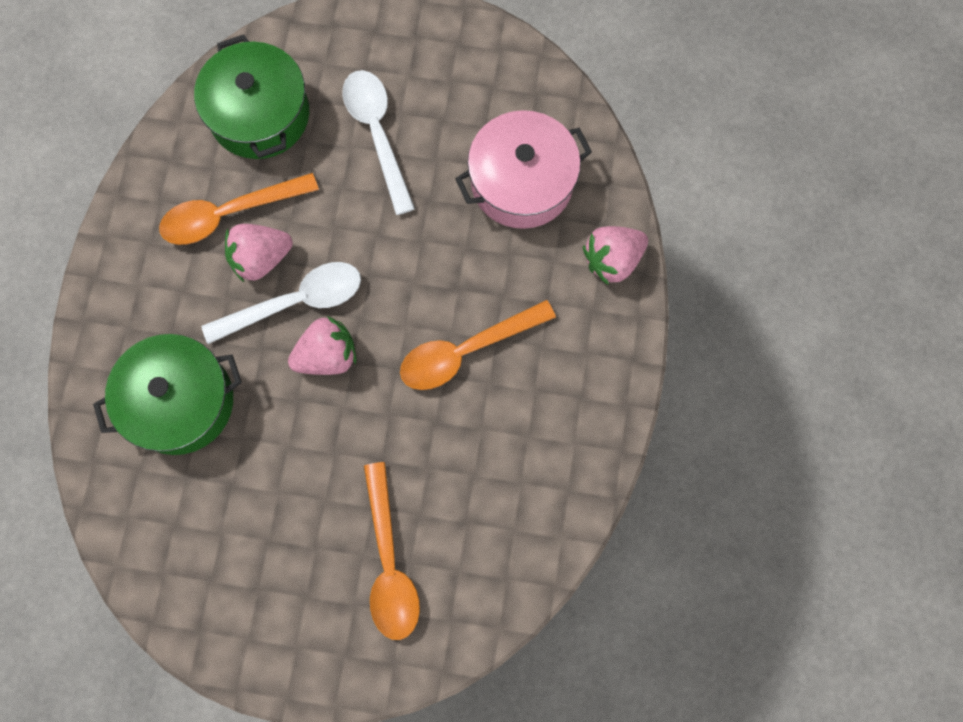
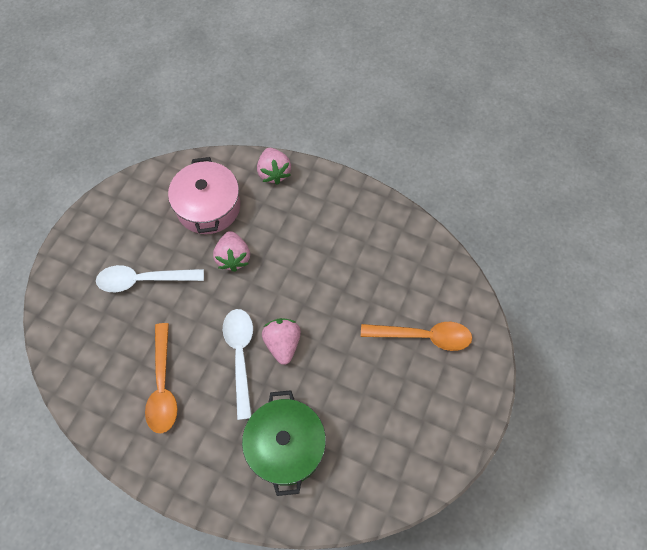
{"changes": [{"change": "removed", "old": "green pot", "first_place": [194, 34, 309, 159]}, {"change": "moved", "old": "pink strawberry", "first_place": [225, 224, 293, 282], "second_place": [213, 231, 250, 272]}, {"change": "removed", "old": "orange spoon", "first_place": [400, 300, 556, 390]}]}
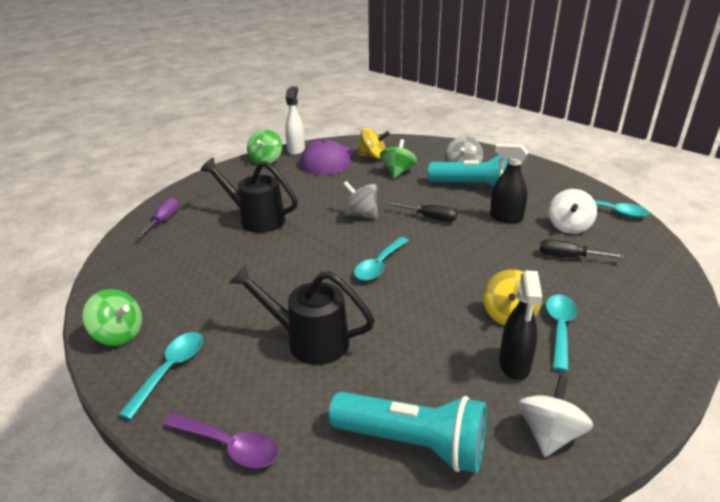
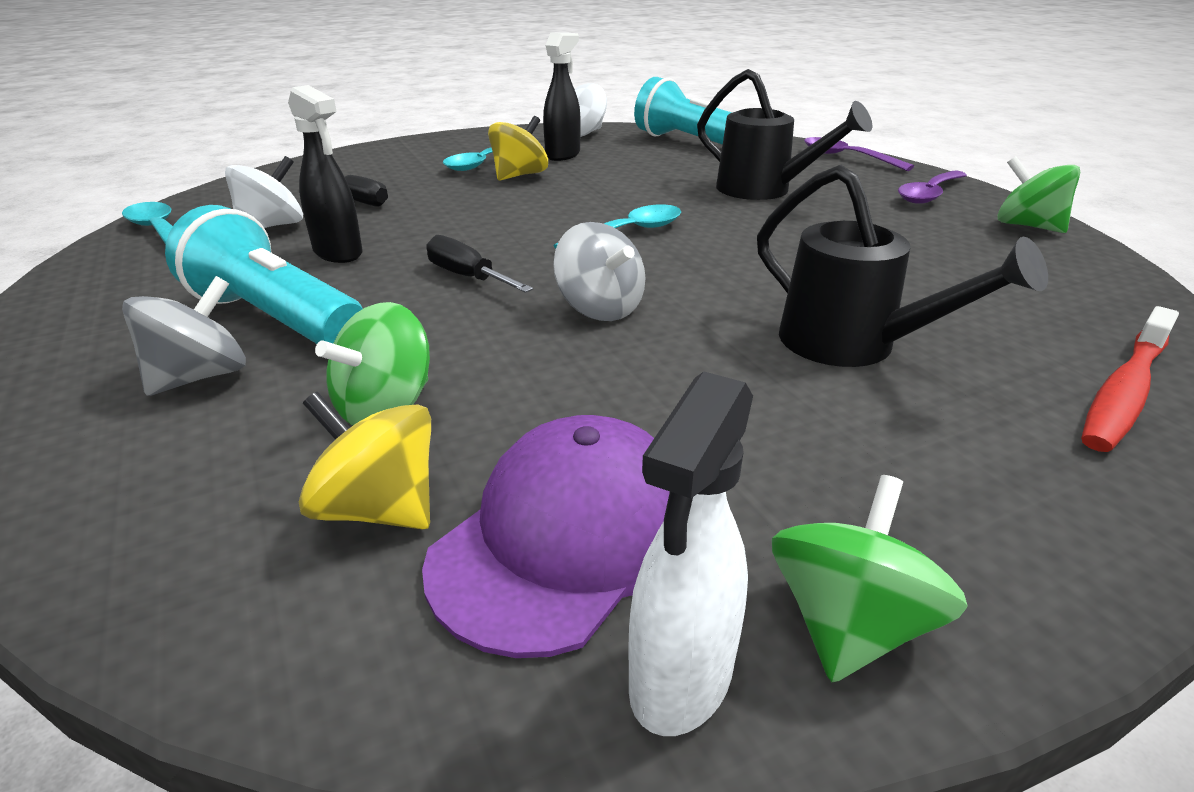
{"changes": [{"change": "replaced", "old": "purple screwdriver", "new": "red toothbrush", "first_place": [136, 198, 179, 238], "second_place": [1081, 306, 1179, 452]}, {"change": "recoloured", "old": "turquoise spoon", "new": "purple spoon", "first_place": [118, 332, 203, 420], "second_place": [898, 171, 967, 204]}]}
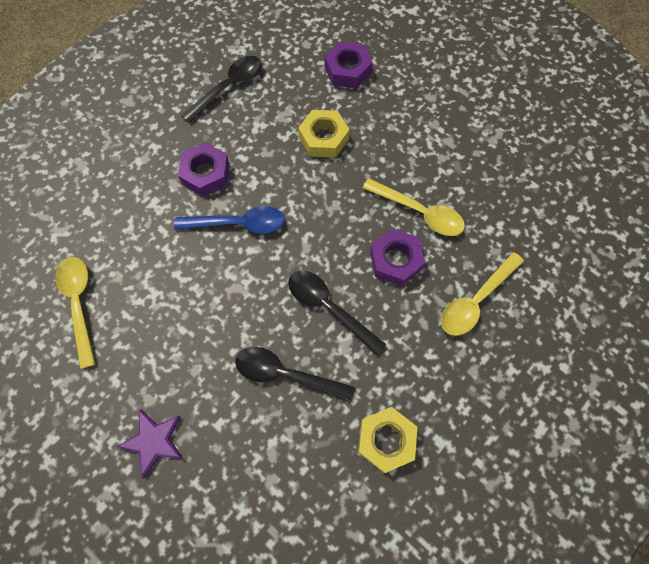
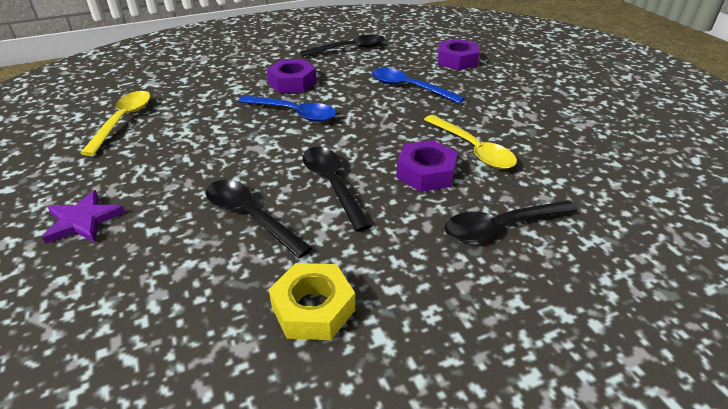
{"changes": [{"change": "replaced", "old": "yellow nut", "new": "blue spoon", "first_place": [298, 110, 350, 158], "second_place": [372, 68, 465, 104]}, {"change": "recoloured", "old": "yellow spoon", "new": "black spoon", "first_place": [441, 252, 524, 336], "second_place": [444, 201, 577, 242]}]}
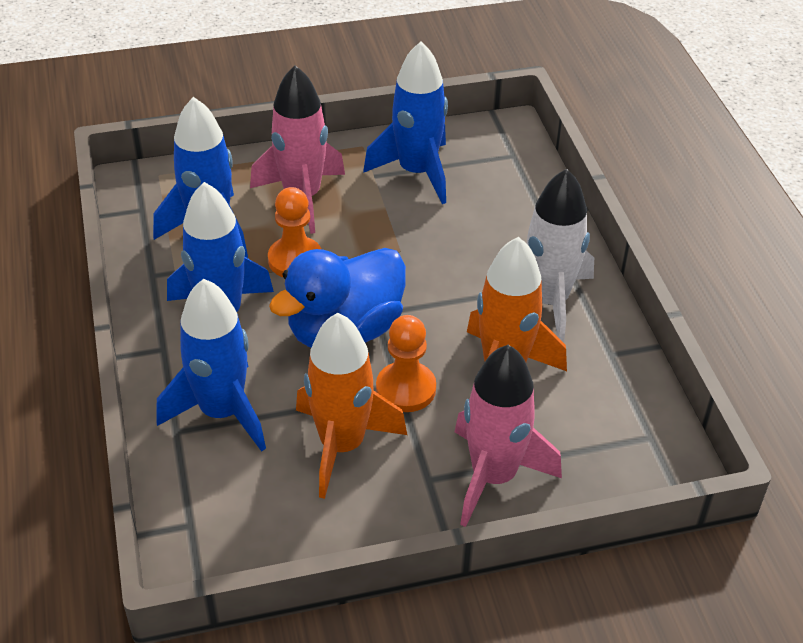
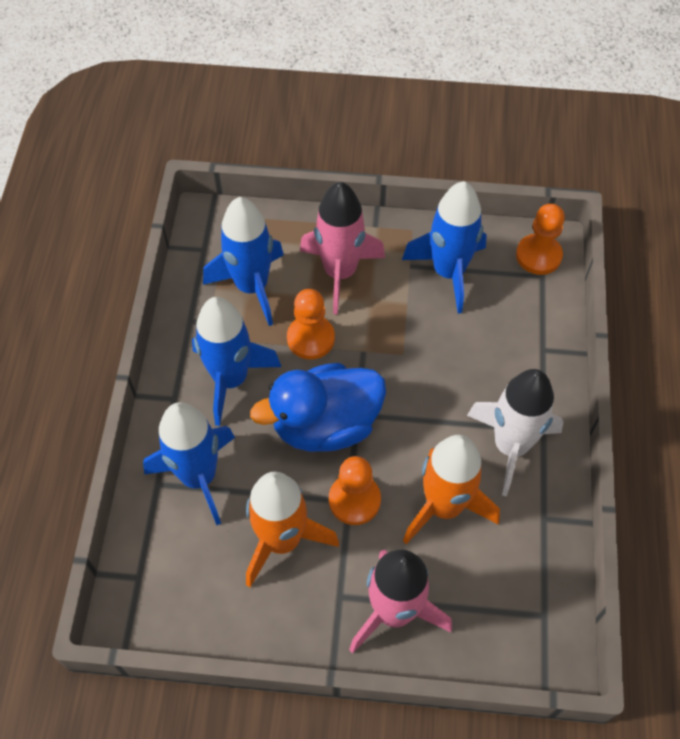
{"changes": [{"change": "added", "new": "orange pawn", "second_place": [516, 204, 565, 275]}]}
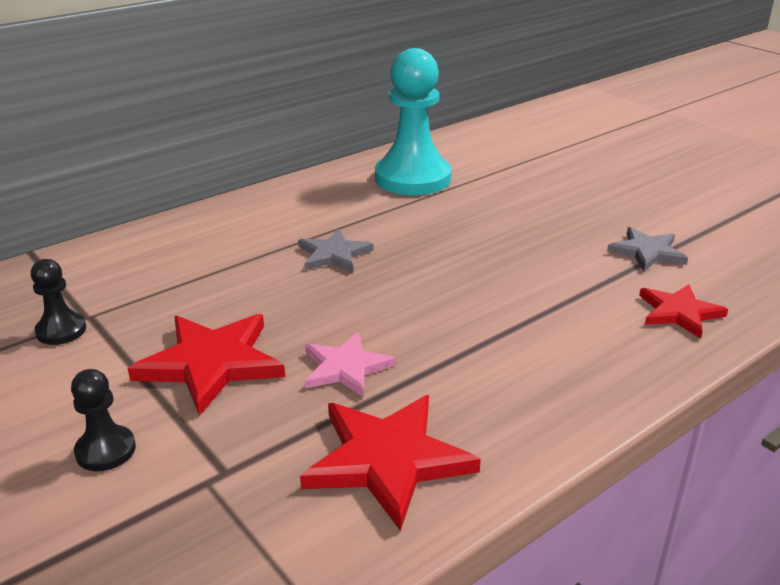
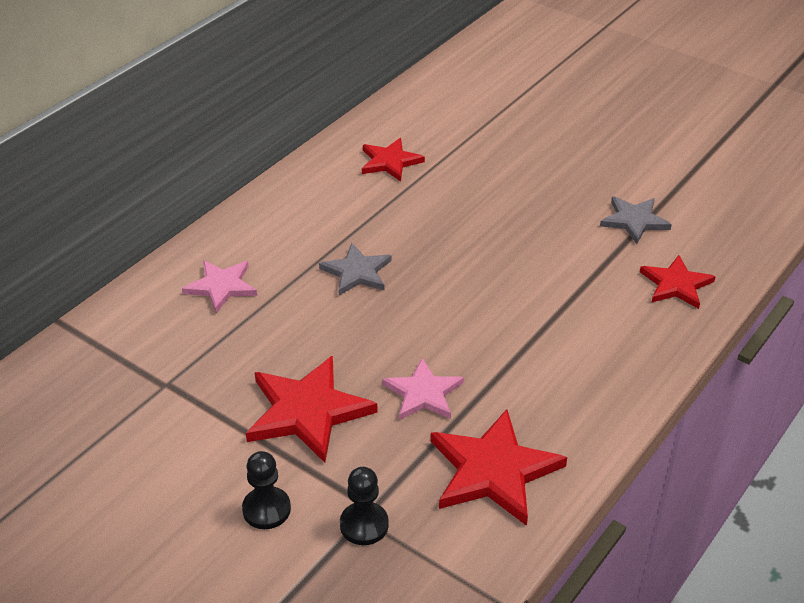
{"changes": [{"change": "replaced", "old": "turquoise pawn", "new": "red star", "first_place": [375, 48, 451, 195], "second_place": [362, 138, 425, 182]}, {"change": "moved", "old": "black pawn", "first_place": [31, 259, 86, 345], "second_place": [340, 467, 389, 545]}, {"change": "added", "new": "pink star", "second_place": [182, 260, 257, 313]}]}
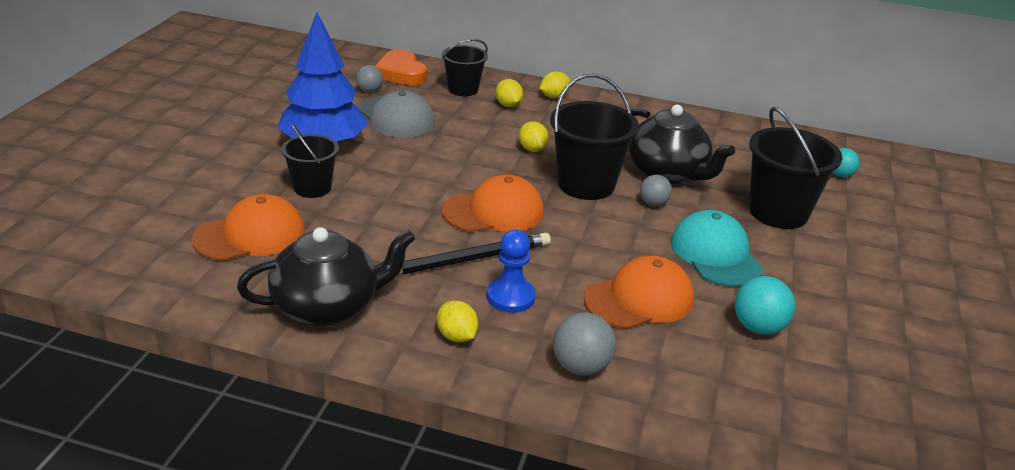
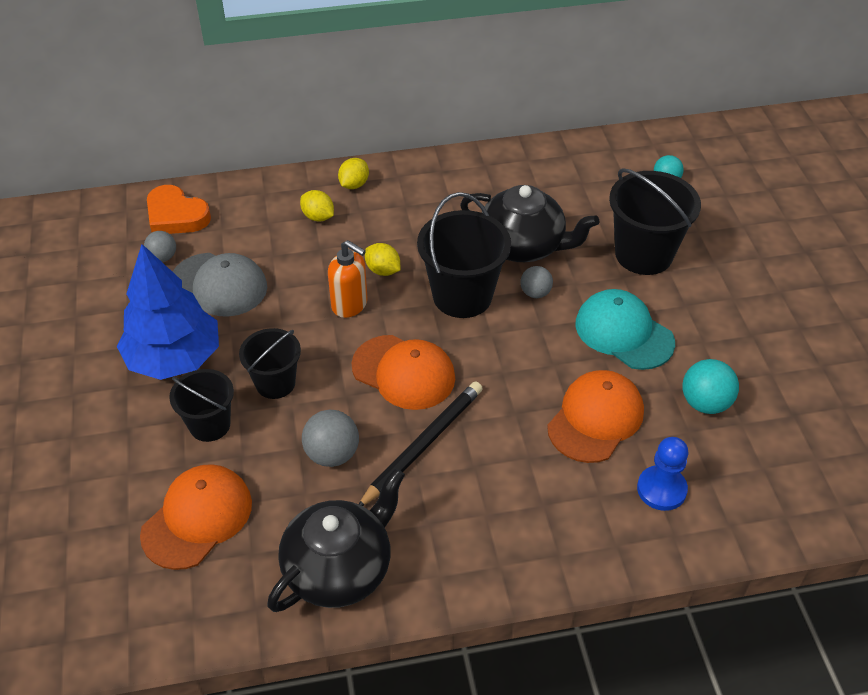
{"changes": [{"change": "moved", "old": "black bucket", "first_place": [442, 39, 488, 96], "second_place": [239, 328, 301, 399]}, {"change": "turned", "old": "orange cap", "first_place": [442, 174, 544, 232], "second_place": [352, 335, 455, 410], "degrees": 75}, {"change": "moved", "old": "blue pawn", "first_place": [487, 230, 536, 313], "second_place": [637, 437, 688, 511]}, {"change": "removed", "old": "yellow lemon", "first_place": [437, 300, 478, 342]}, {"change": "moved", "old": "grey ball", "first_place": [553, 312, 616, 376], "second_place": [302, 410, 359, 467]}, {"change": "added", "new": "orange soap dispenser", "second_place": [328, 240, 368, 318]}]}
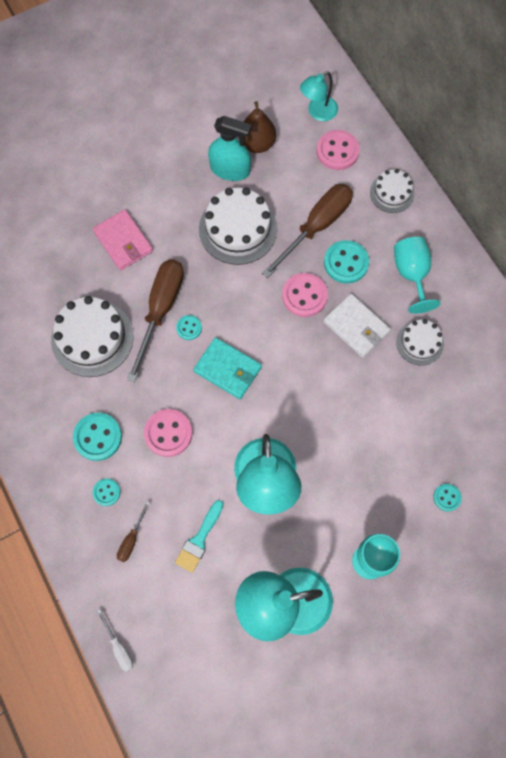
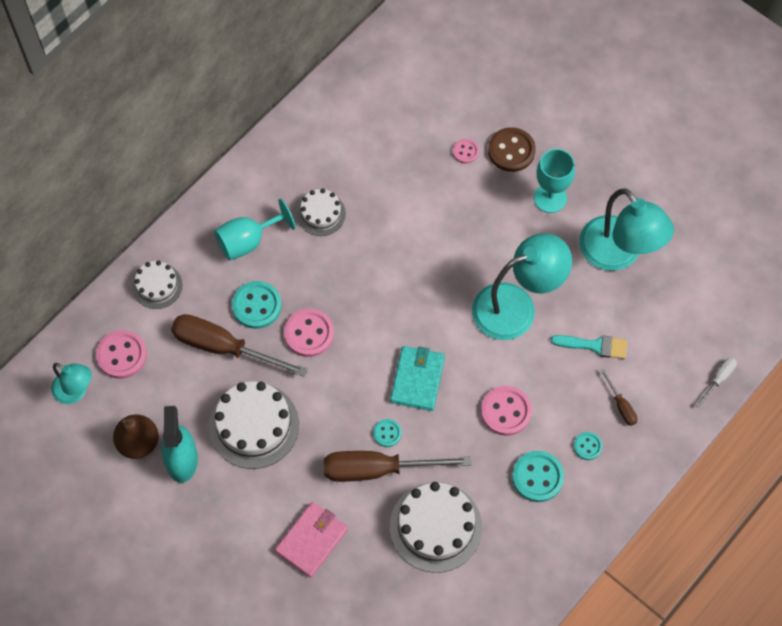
{"changes": [{"change": "removed", "old": "white wallet", "first_place": [323, 294, 391, 358]}, {"change": "recoloured", "old": "turquoise button", "new": "pink button", "first_place": [433, 484, 462, 511], "second_place": [453, 139, 479, 164]}, {"change": "turned", "old": "brown screwdriver", "first_place": [117, 501, 150, 562], "second_place": [600, 369, 637, 426], "degrees": 60}, {"change": "added", "new": "brown button", "second_place": [488, 127, 536, 172]}]}
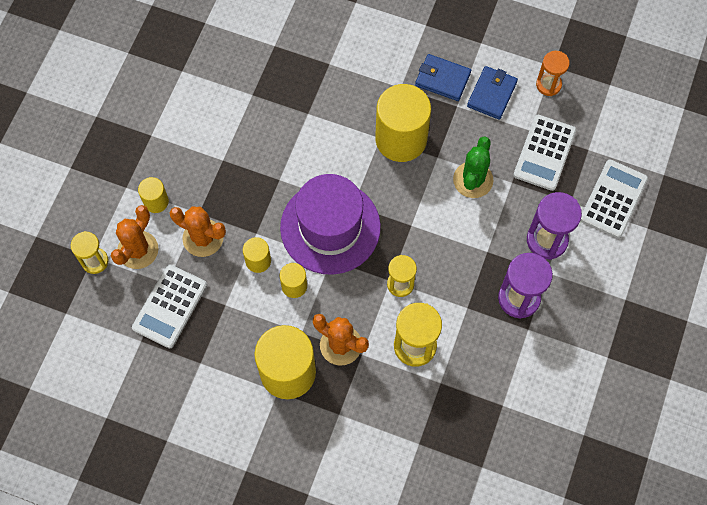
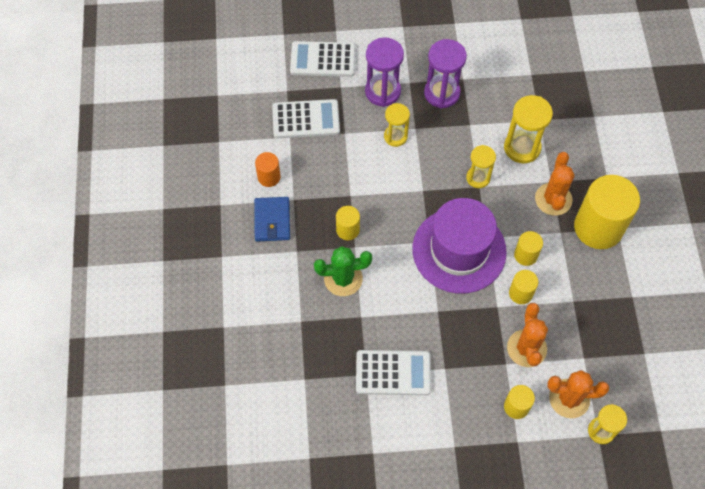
{"changes": [{"change": "removed", "old": "orange hourglass", "first_place": [536, 51, 570, 96]}, {"change": "replaced", "old": "blue wallet", "new": "orange cylinder", "first_place": [467, 66, 518, 120], "second_place": [255, 152, 281, 187]}, {"change": "resized", "old": "yellow cylinder", "first_place": [375, 84, 431, 162], "second_place": [336, 206, 360, 240], "factor": 0.48}, {"change": "moved", "old": "green cactus", "first_place": [453, 136, 493, 198], "second_place": [314, 246, 372, 296]}, {"change": "moved", "old": "white calculator", "first_place": [132, 264, 207, 348], "second_place": [356, 350, 431, 395]}, {"change": "added", "new": "yellow hourglass", "second_place": [384, 103, 410, 147]}]}
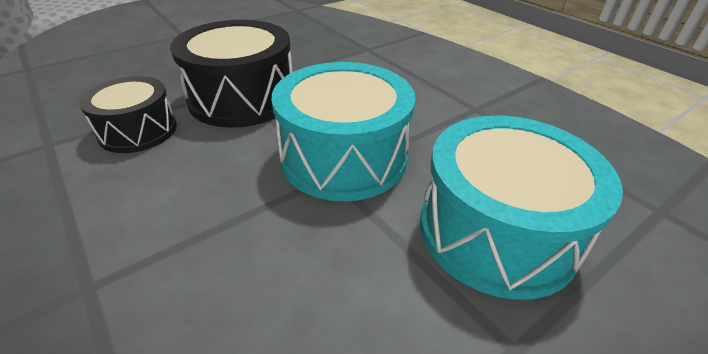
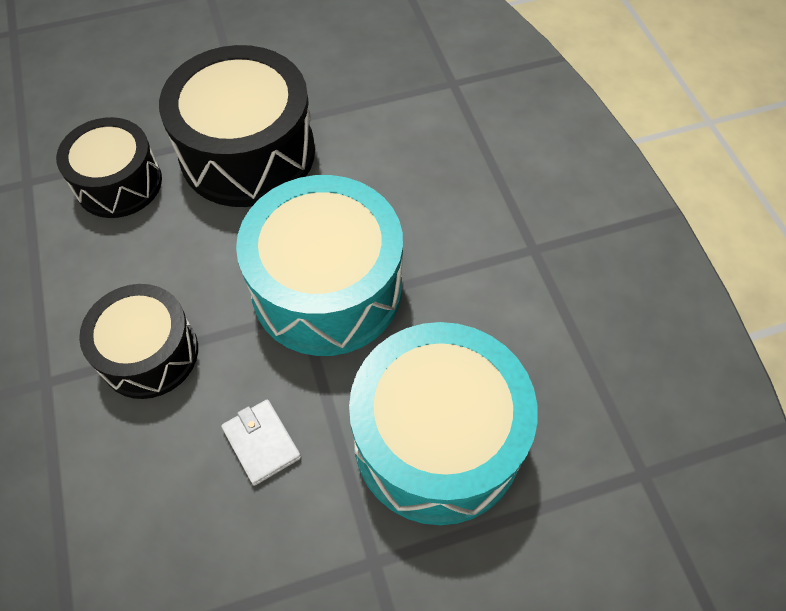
{"changes": [{"change": "added", "new": "black drum", "second_place": [79, 284, 198, 399]}, {"change": "added", "new": "white wallet", "second_place": [221, 399, 301, 486]}]}
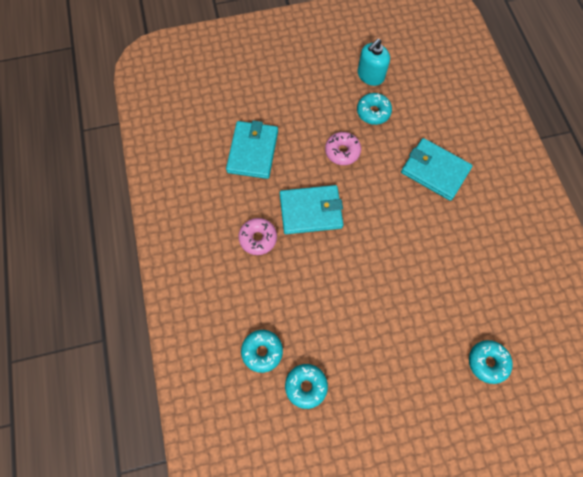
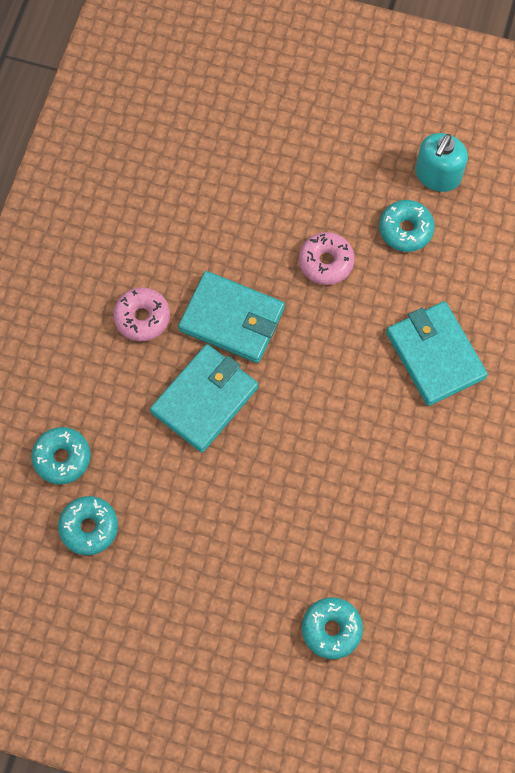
{"changes": [{"change": "turned", "old": "turquoise soap dispenser", "first_place": [358, 39, 390, 86], "second_place": [415, 133, 468, 192], "degrees": -45}, {"change": "moved", "old": "turquoise wallet", "first_place": [226, 121, 278, 179], "second_place": [150, 344, 258, 453]}]}
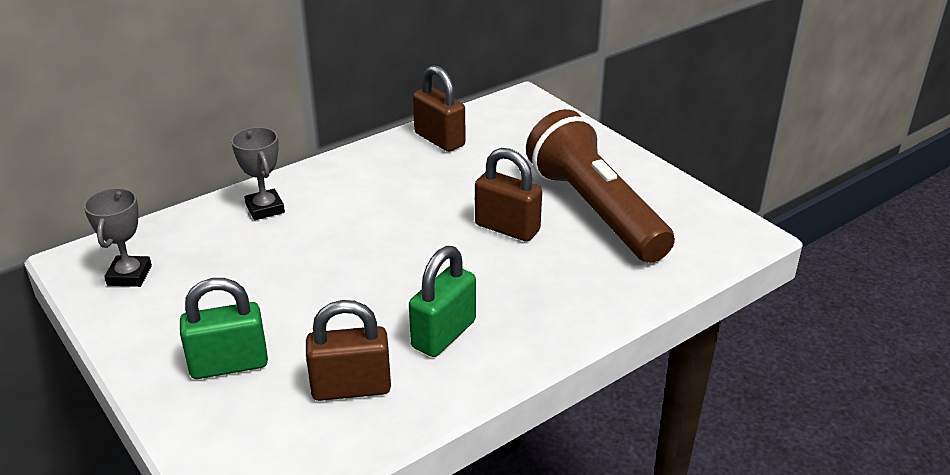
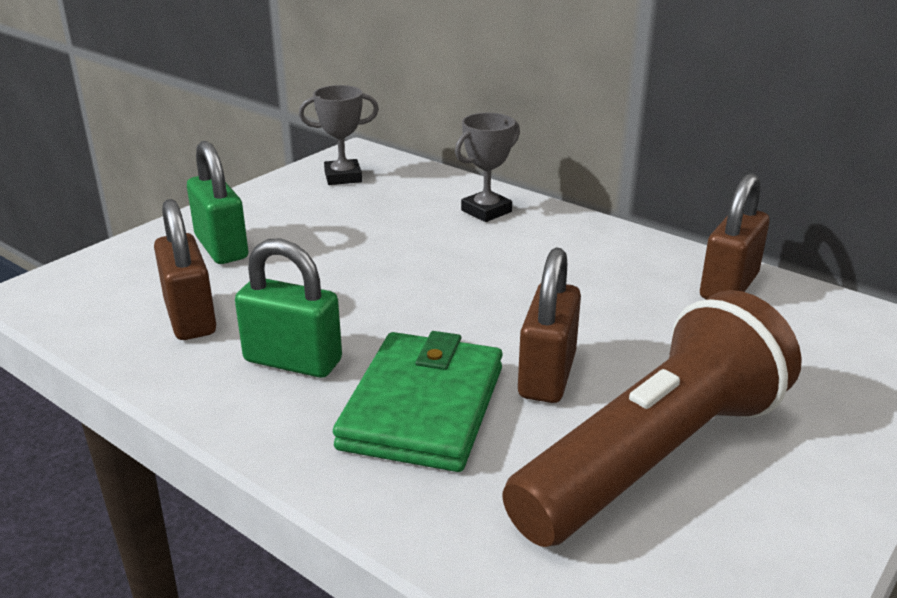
{"changes": [{"change": "added", "new": "green wallet", "second_place": [333, 331, 503, 472]}]}
